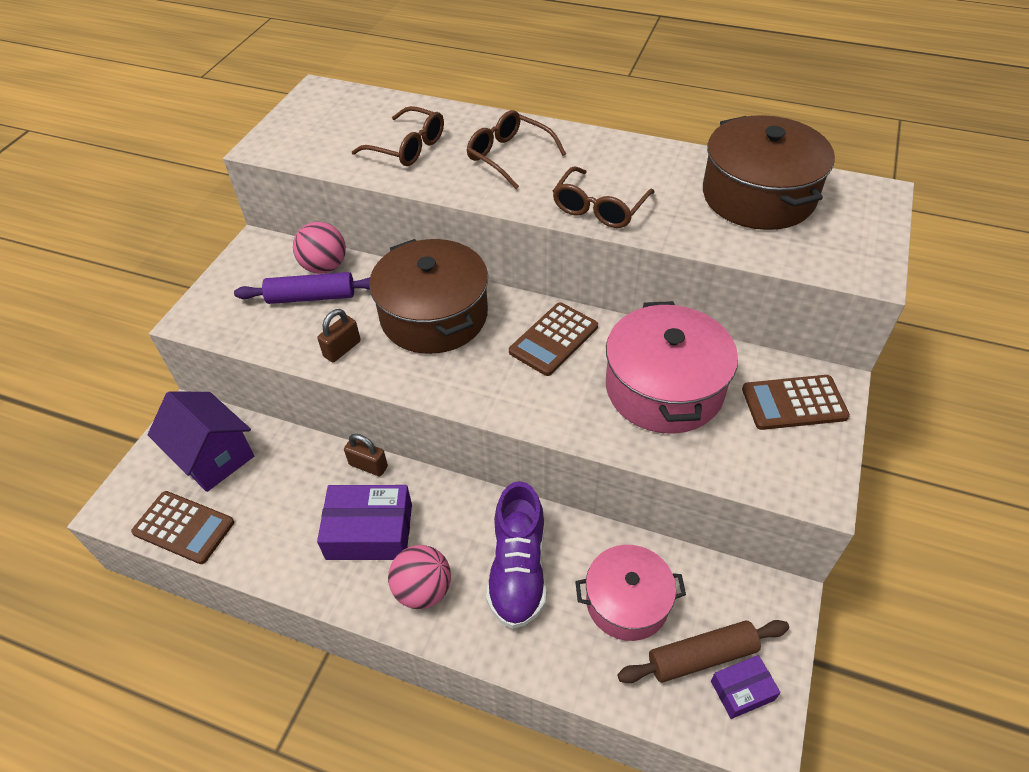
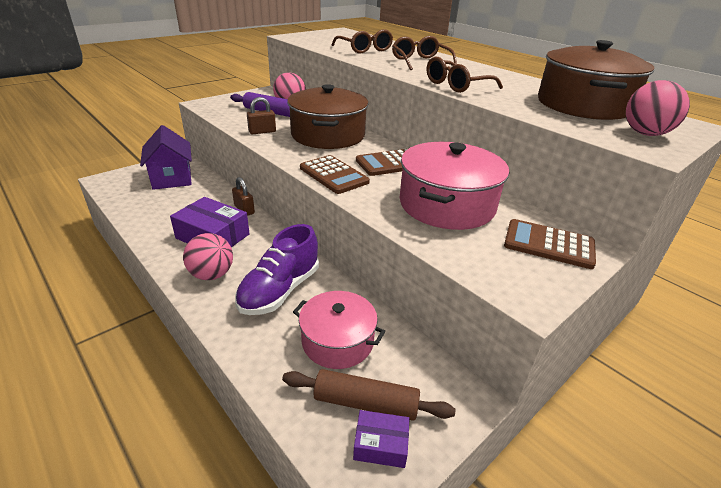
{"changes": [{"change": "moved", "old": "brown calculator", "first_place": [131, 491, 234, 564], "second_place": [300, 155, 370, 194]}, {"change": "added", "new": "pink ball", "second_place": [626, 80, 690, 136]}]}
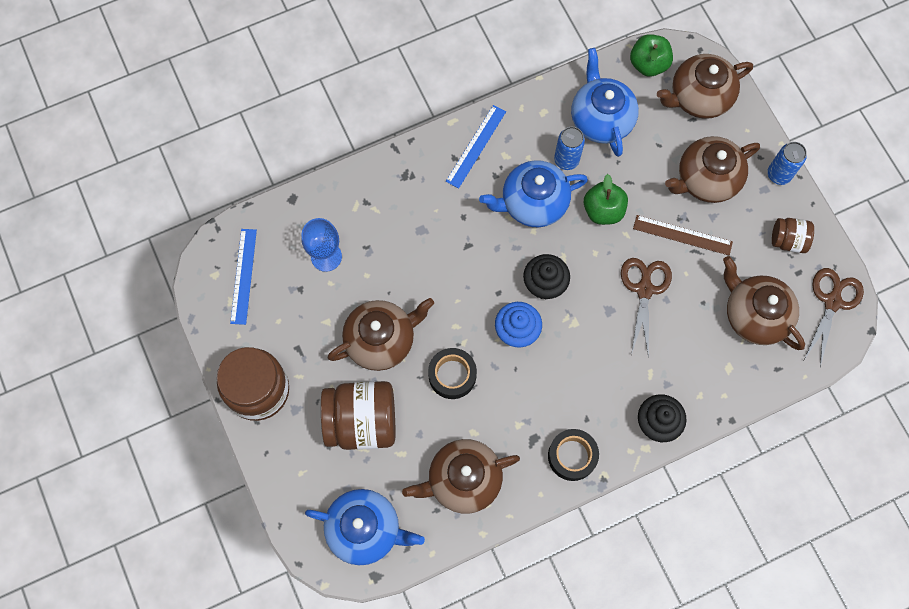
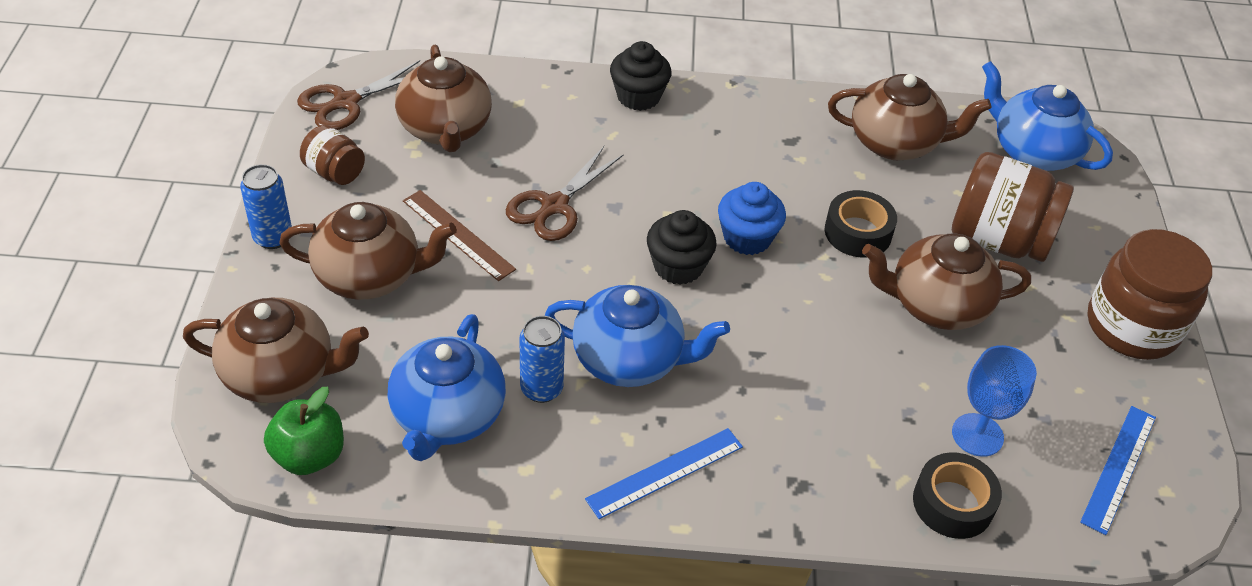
{"changes": [{"change": "removed", "old": "green apple", "first_place": [584, 174, 628, 225]}, {"change": "moved", "old": "black tape", "first_place": [548, 429, 599, 481], "second_place": [913, 452, 1002, 539]}]}
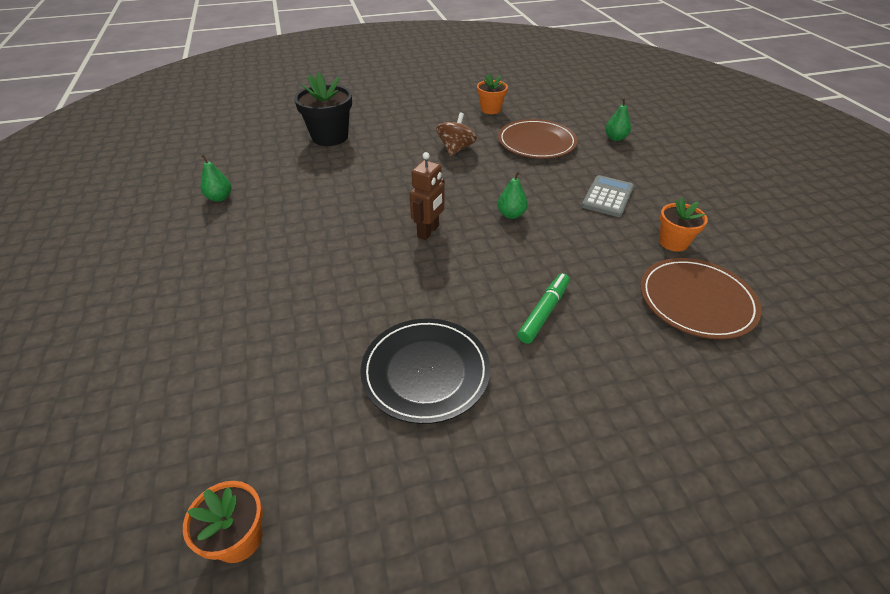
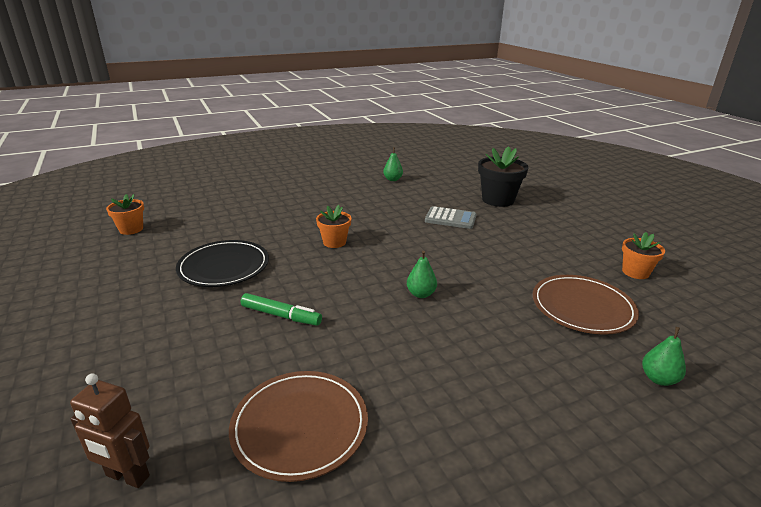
{"changes": [{"change": "removed", "old": "brown spinning top", "first_place": [436, 113, 477, 156]}, {"change": "moved", "old": "brown robot", "first_place": [410, 152, 444, 240], "second_place": [70, 374, 150, 488]}, {"change": "moved", "old": "grey calculator", "first_place": [582, 175, 634, 217], "second_place": [425, 206, 477, 229]}, {"change": "moved", "old": "orange flower pot", "first_place": [659, 198, 708, 252], "second_place": [316, 205, 351, 248]}]}
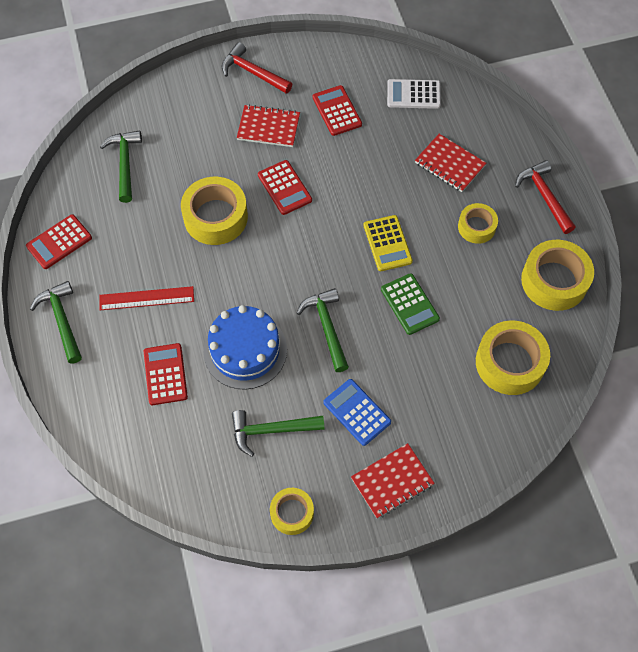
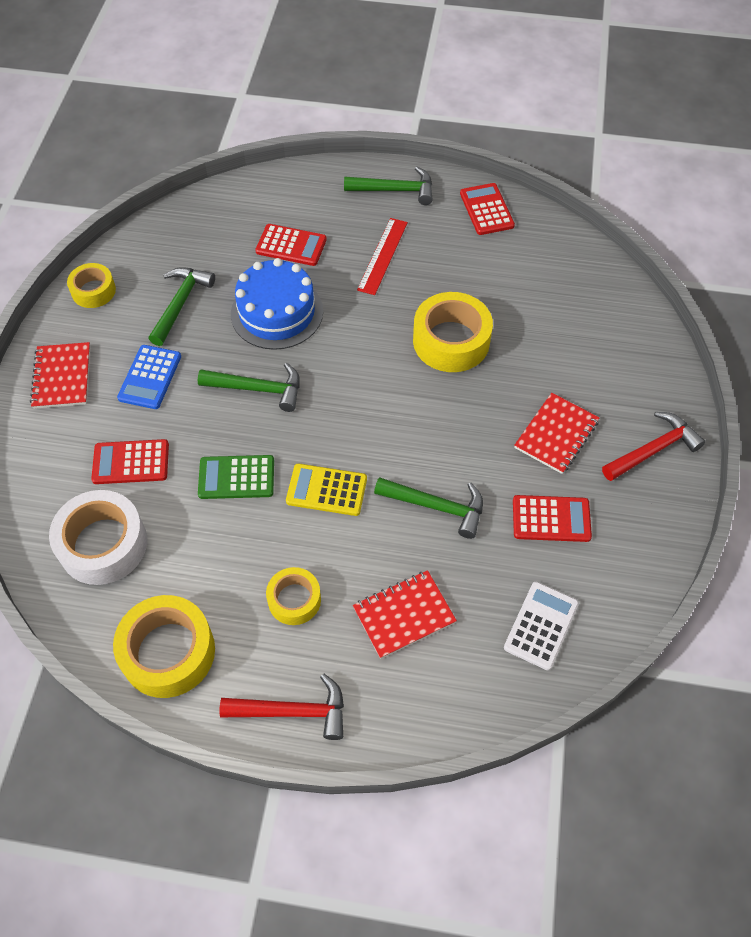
{"changes": [{"change": "moved", "old": "green hammer", "first_place": [100, 130, 142, 203], "second_place": [374, 477, 483, 539]}, {"change": "moved", "old": "red calculator", "first_place": [258, 160, 312, 215], "second_place": [91, 439, 169, 484]}, {"change": "recoloured", "old": "yellow tape", "new": "white tape", "first_place": [476, 320, 550, 395], "second_place": [49, 490, 147, 585]}, {"change": "turned", "old": "blue calculator", "first_place": [323, 379, 391, 446], "second_place": [117, 345, 181, 409], "degrees": 120}]}
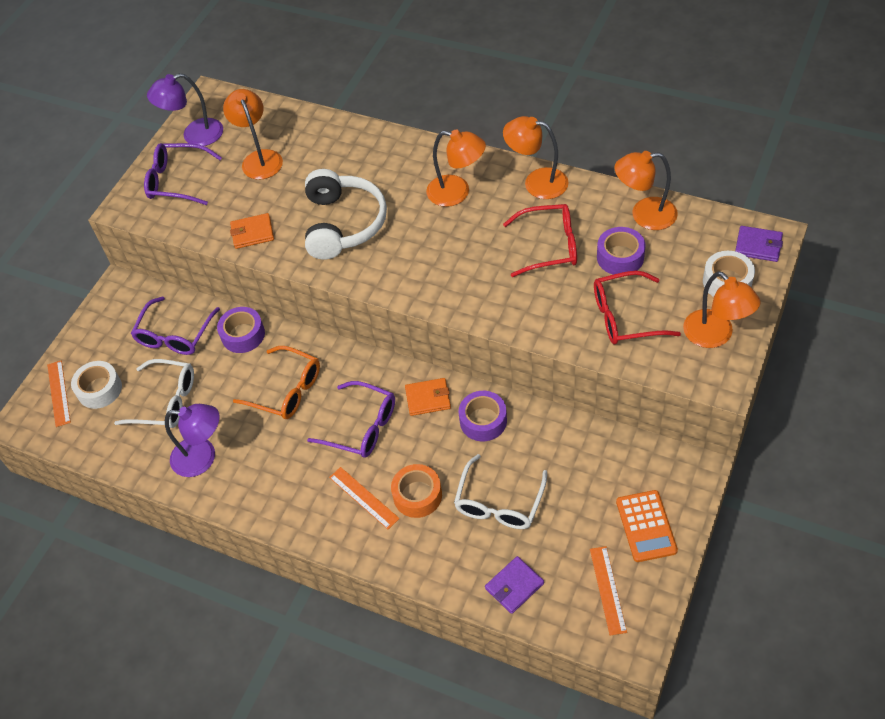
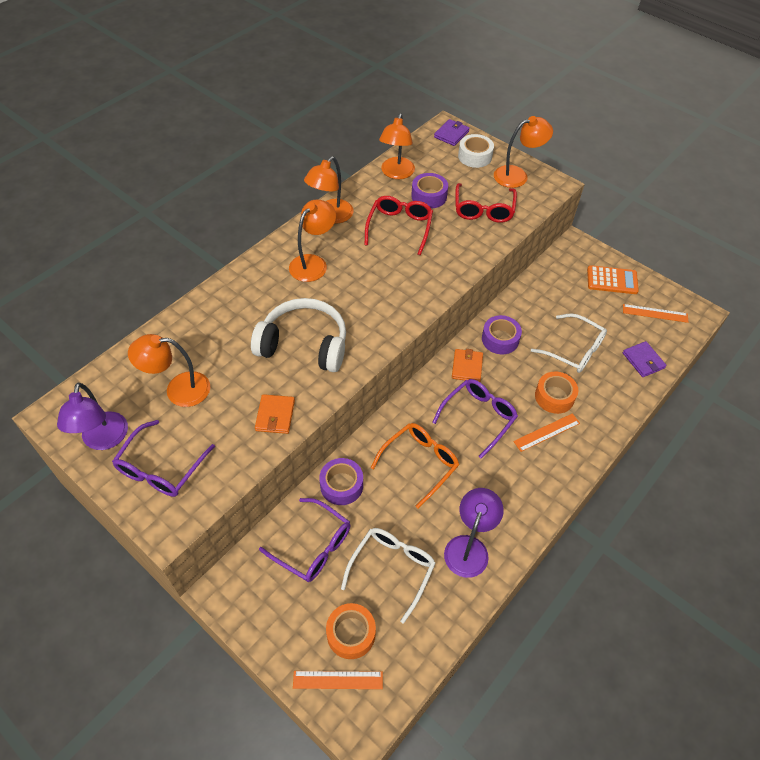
{"changes": [{"change": "recoloured", "old": "white tape", "new": "orange tape", "first_place": [71, 361, 122, 409], "second_place": [326, 603, 376, 659]}]}
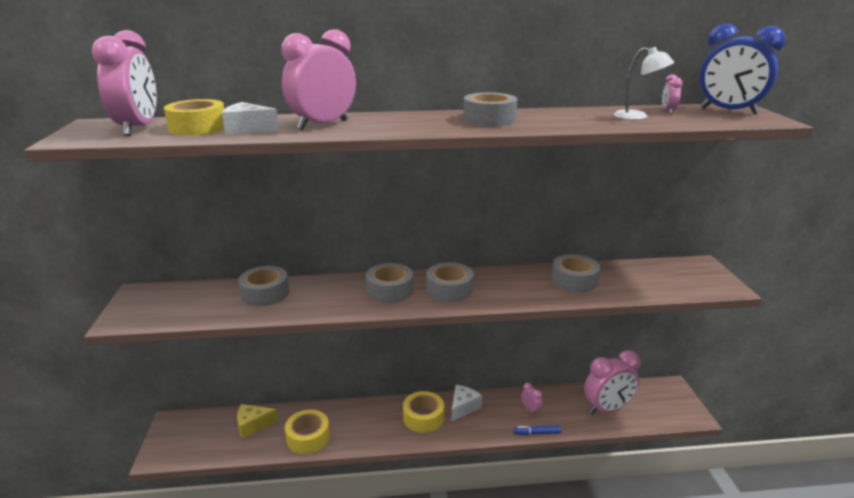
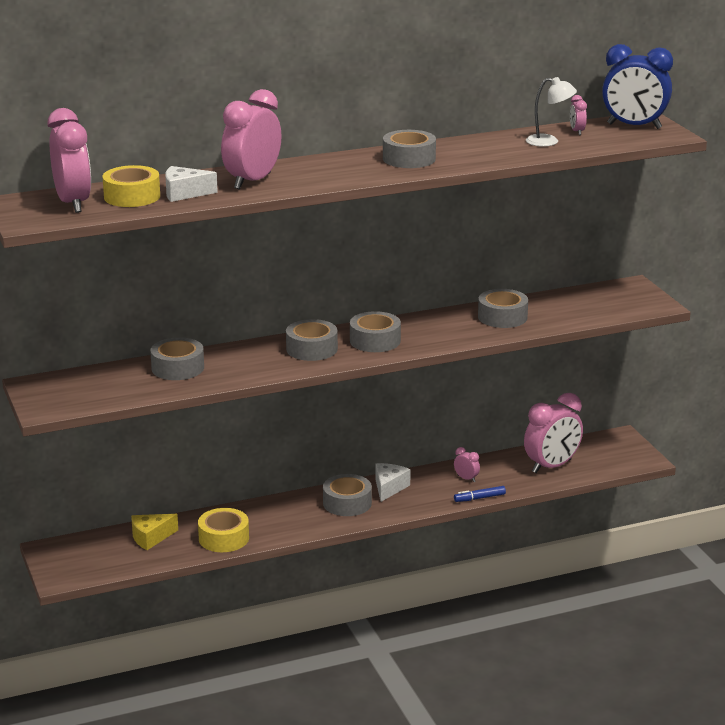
{"changes": [{"change": "recoloured", "old": "yellow tape", "new": "grey tape", "first_place": [403, 391, 444, 433], "second_place": [323, 474, 372, 516]}]}
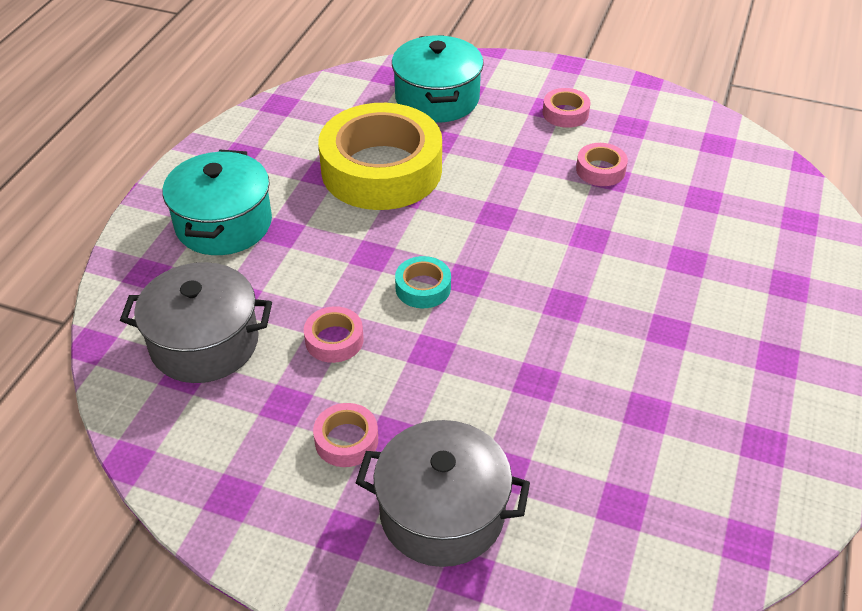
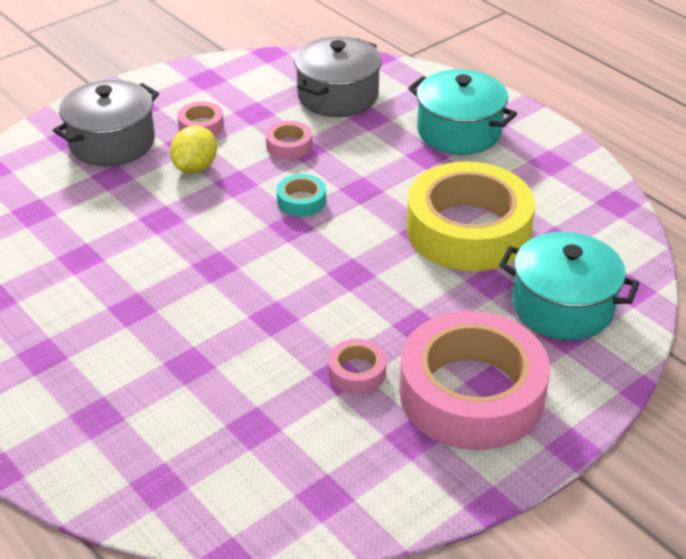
{"changes": [{"change": "resized", "old": "pink tape", "first_place": [543, 88, 591, 128], "second_place": [399, 311, 550, 450], "factor": 2.45}, {"change": "added", "new": "yellow lemon", "second_place": [170, 126, 217, 174]}]}
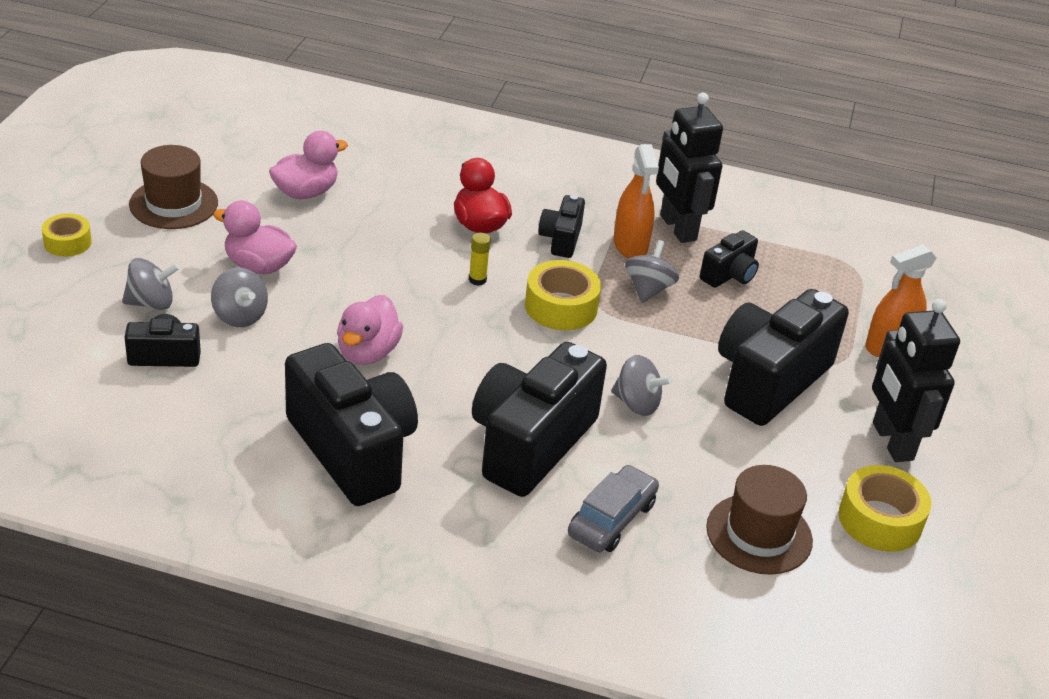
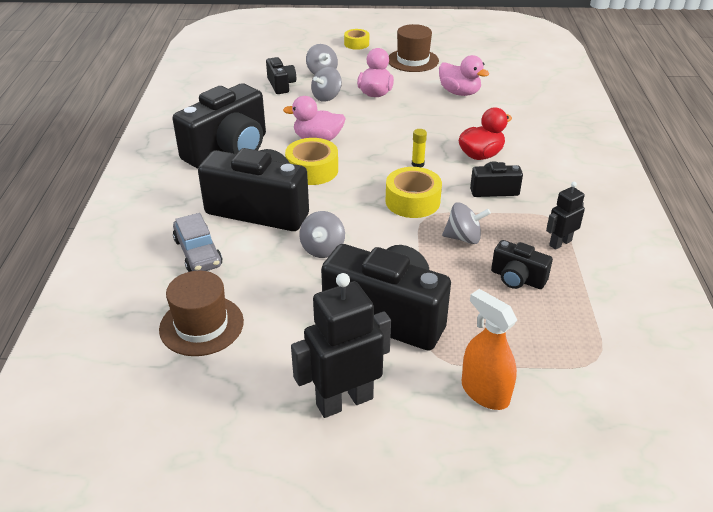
{"changes": [{"change": "resized", "old": "black robot", "first_place": [656, 93, 723, 243], "second_place": [546, 182, 585, 250], "factor": 0.55}, {"change": "removed", "old": "orange spray bottle", "first_place": [613, 144, 659, 258]}, {"change": "turned", "old": "grey car", "first_place": [568, 465, 659, 552], "second_place": [173, 213, 223, 272], "degrees": 45}, {"change": "moved", "old": "yellow tape", "first_place": [839, 465, 932, 552], "second_place": [285, 138, 338, 185]}]}
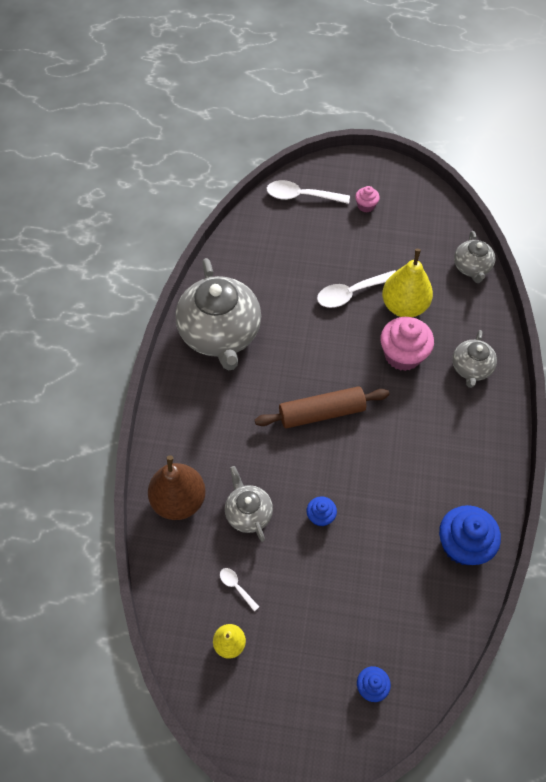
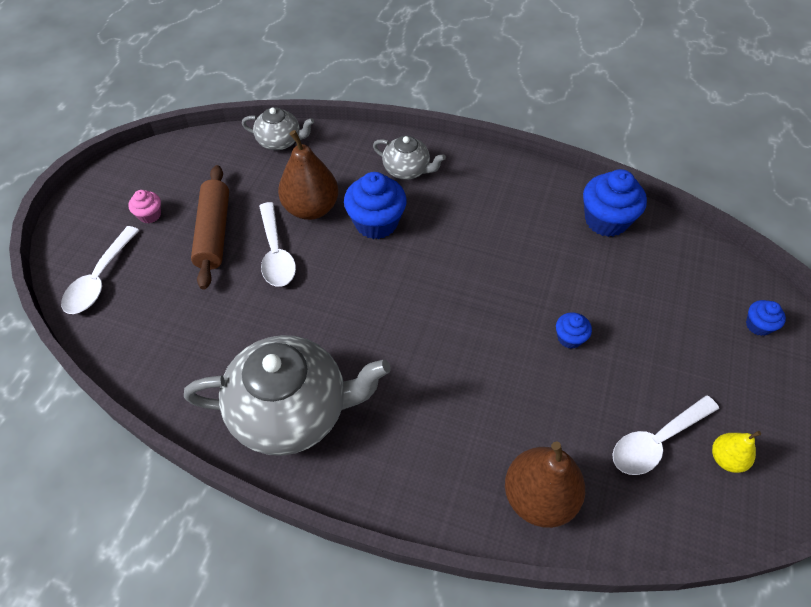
{"changes": [{"change": "recoloured", "old": "yellow pear", "new": "brown pear", "first_place": [382, 249, 433, 317], "second_place": [278, 130, 338, 220]}, {"change": "recoloured", "old": "pink cupcake", "new": "blue cupcake", "first_place": [380, 317, 434, 371], "second_place": [344, 172, 407, 239]}, {"change": "moved", "old": "brown rolling pin", "first_place": [255, 386, 390, 429], "second_place": [191, 165, 229, 290]}, {"change": "removed", "old": "grey teapot", "first_place": [225, 466, 273, 542]}, {"change": "resized", "old": "white spoon", "first_place": [220, 568, 259, 612], "second_place": [612, 395, 719, 475], "factor": 2.08}]}
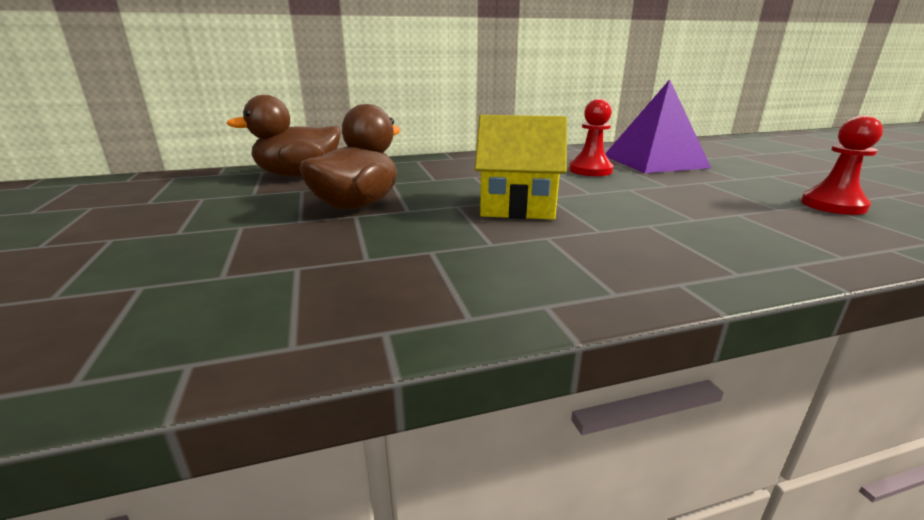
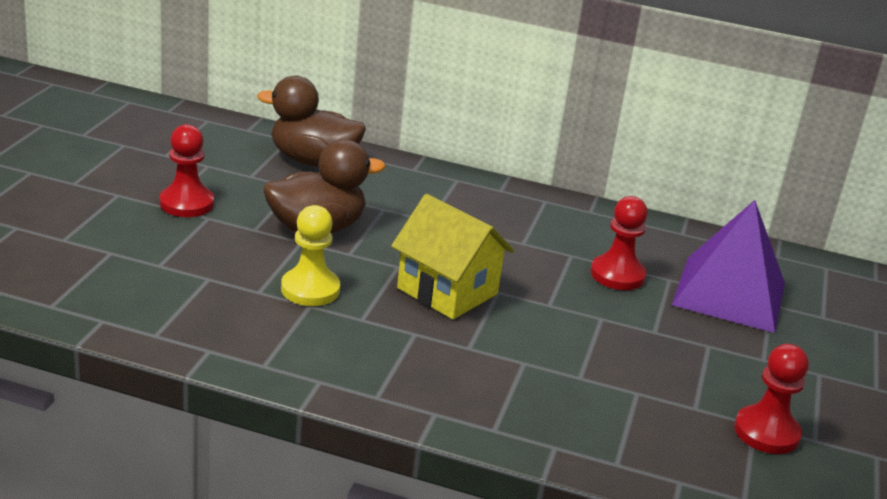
{"changes": [{"change": "added", "new": "red pawn", "second_place": [159, 124, 214, 217]}, {"change": "added", "new": "yellow pawn", "second_place": [281, 205, 340, 306]}]}
